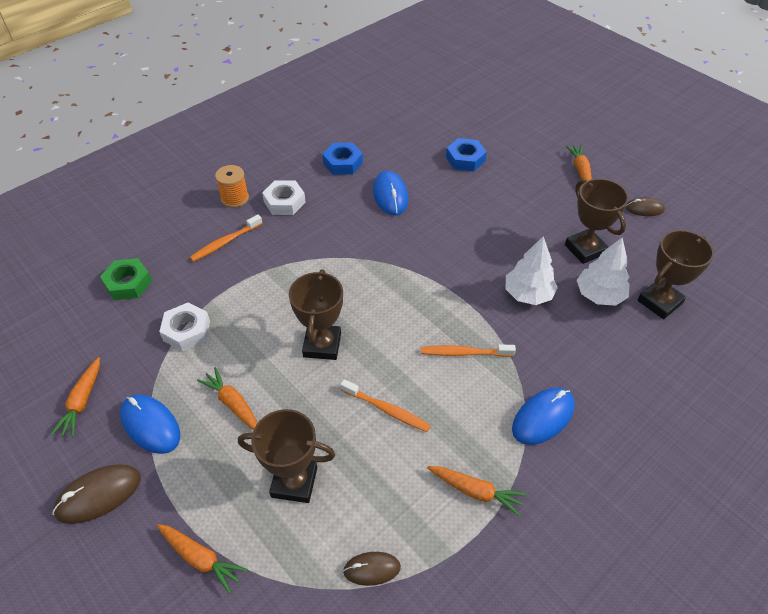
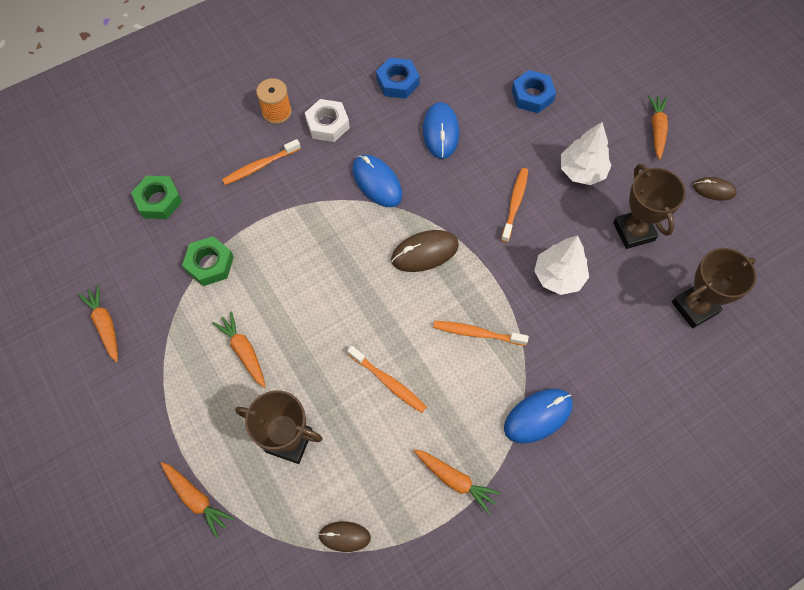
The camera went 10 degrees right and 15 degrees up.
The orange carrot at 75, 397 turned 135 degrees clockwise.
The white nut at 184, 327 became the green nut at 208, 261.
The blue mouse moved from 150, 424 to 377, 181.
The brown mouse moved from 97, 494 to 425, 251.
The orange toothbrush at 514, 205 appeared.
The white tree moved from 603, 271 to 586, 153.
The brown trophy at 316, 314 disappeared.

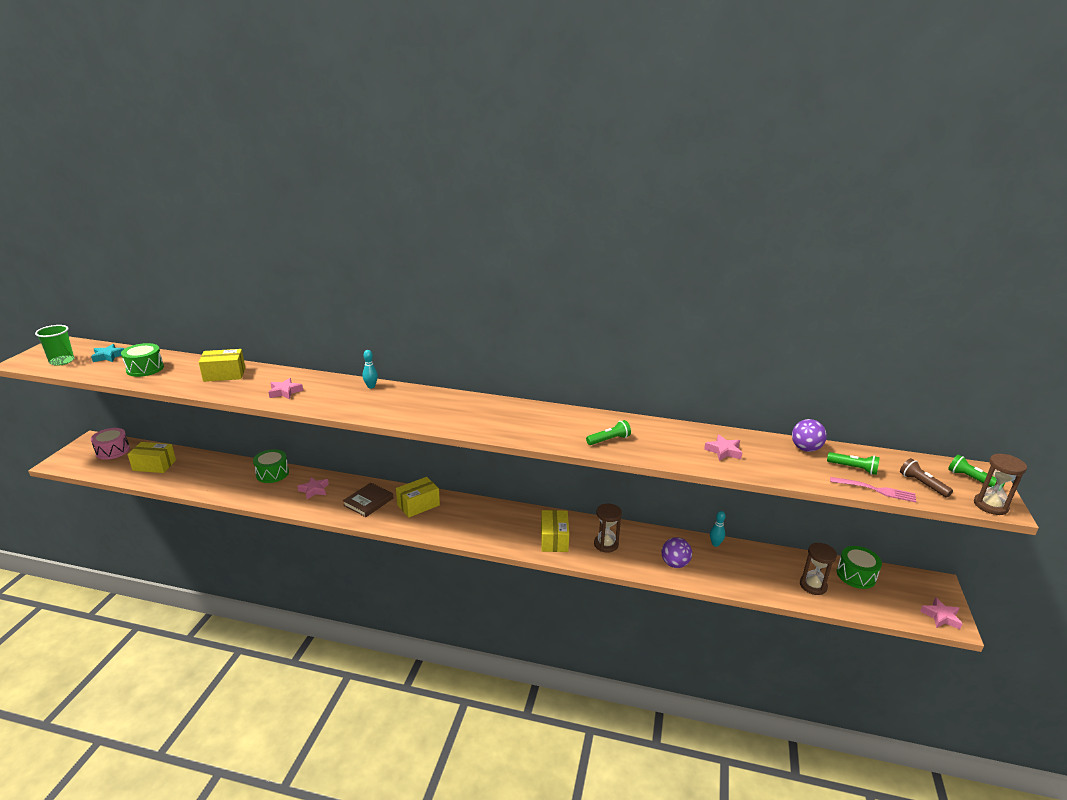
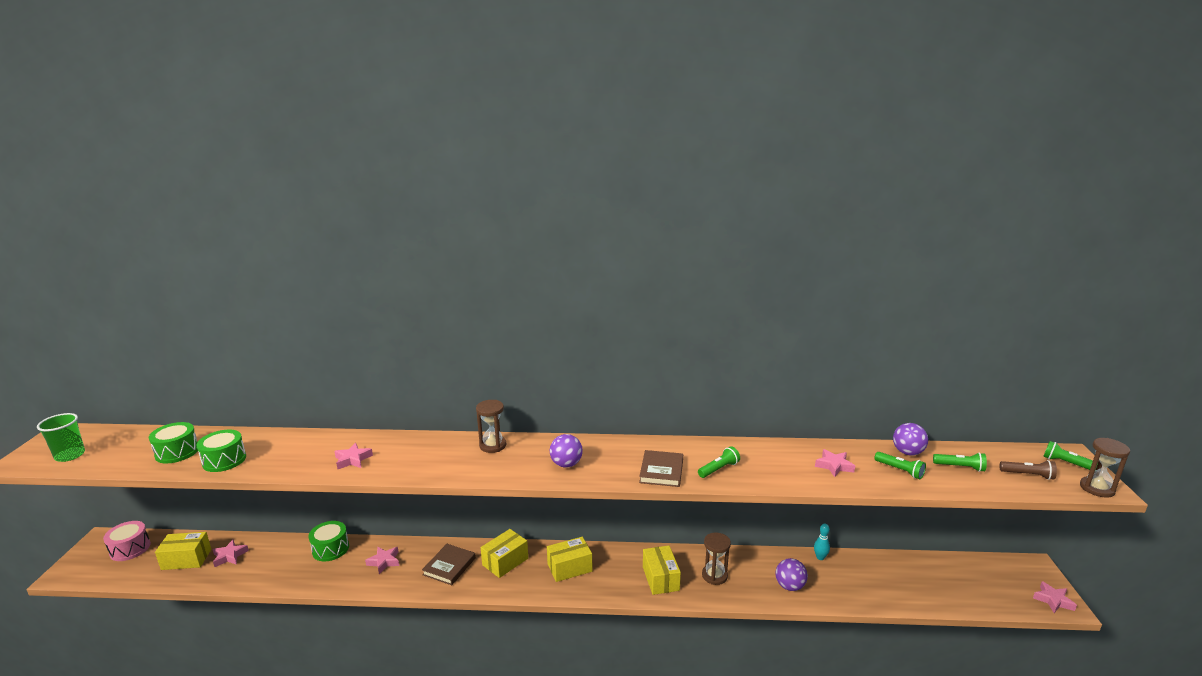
The camera went 10 degrees left and 5 degrees down.
The green drum moved from 859, 567 to 221, 451.
The pink star at 230, 553 appeared.
The brown hourglass moved from 818, 569 to 491, 426.
The yellow box moved from 222, 365 to 569, 559.
The purple ball at 566, 451 appeared.
The brown book at 661, 468 appeared.
The green flashlight at 900, 465 appeared.
The brown flashlight at 926, 478 turned 150 degrees clockwise.
The turquoise star at 108, 353 disappeared.
The turquoise bowling pin at 370, 369 disappeared.
The pink fork at 873, 489 disappeared.

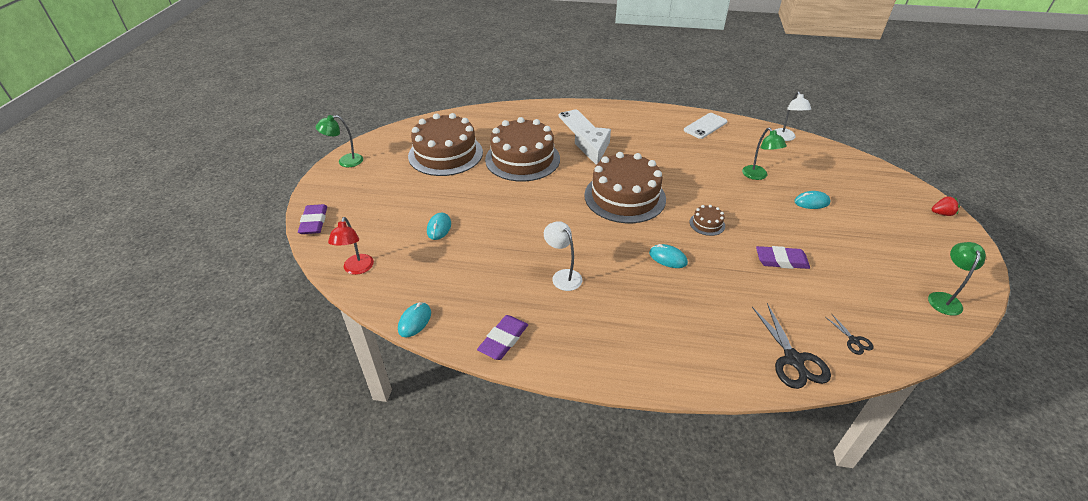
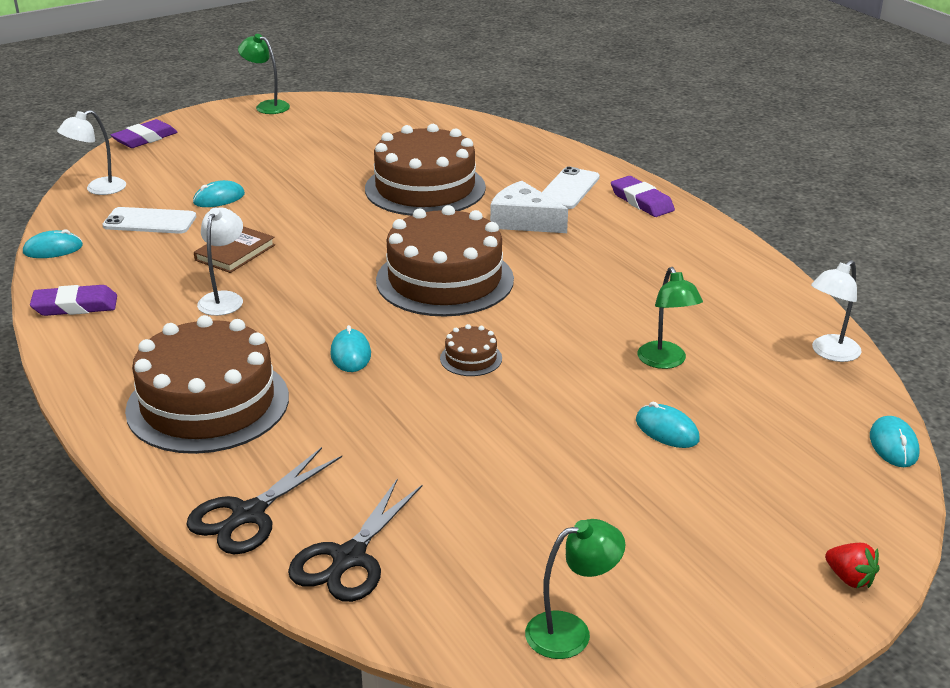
The camera went 50 degrees right and 10 degrees down.
The red lamp at 351, 246 became the white lamp at 91, 152.
The white phone moved from 706, 126 to 149, 220.
The brown cake moved from 445, 144 to 207, 384.
The brown book at 234, 249 appeared.
The black scissors at 849, 334 changed to 1.98 times the size.
The white cheese at 593, 146 turned 105 degrees counterclockwise.
The purple eraser moved from 783, 257 to 643, 196.
The green lamp at 764, 154 turned 45 degrees counterclockwise.
The turquoise mouse at 895, 441 appeared.

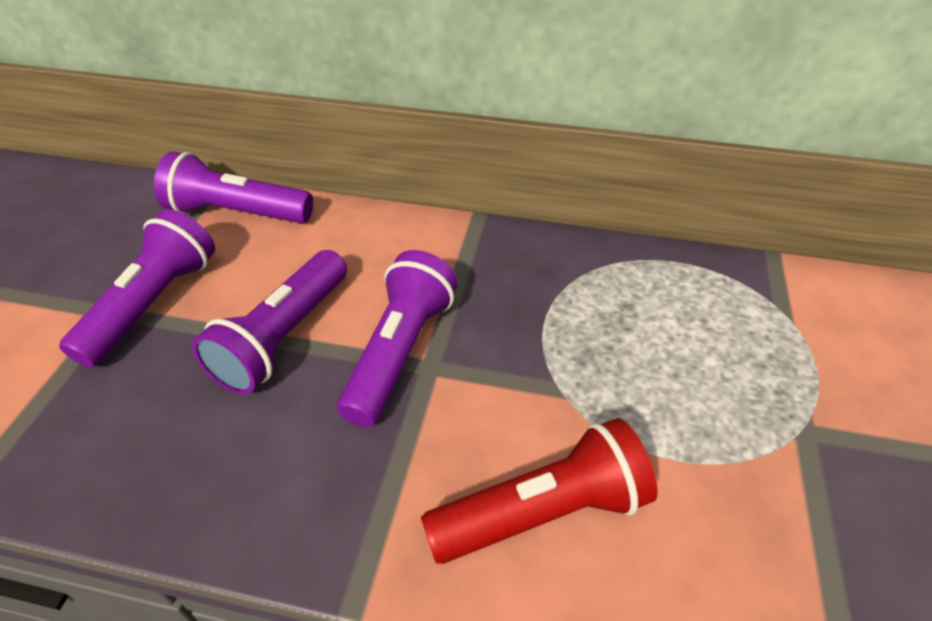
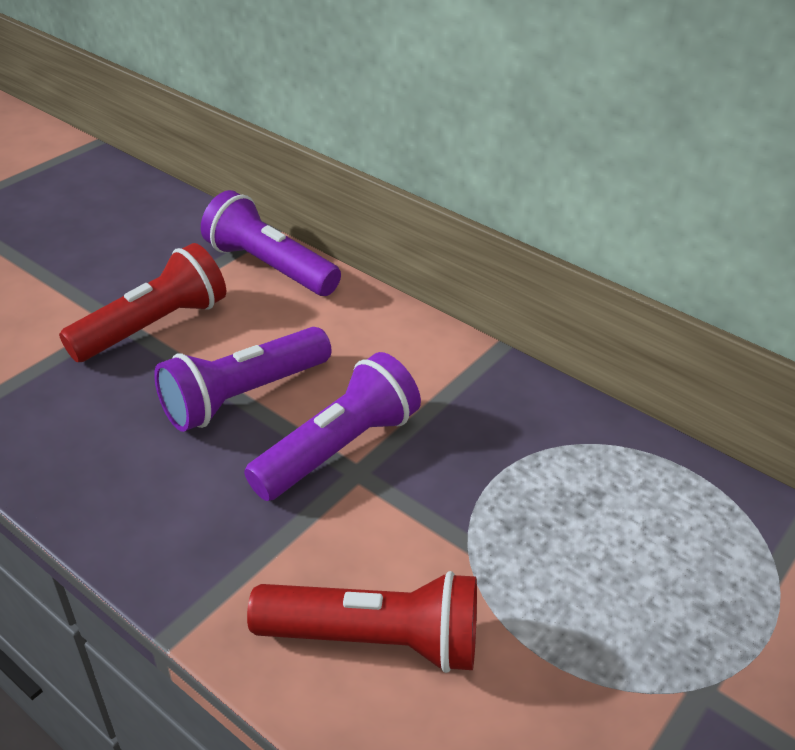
The camera went 25 degrees right and 5 degrees down.
The purple flashlight at 137, 288 became the red flashlight at 142, 302.

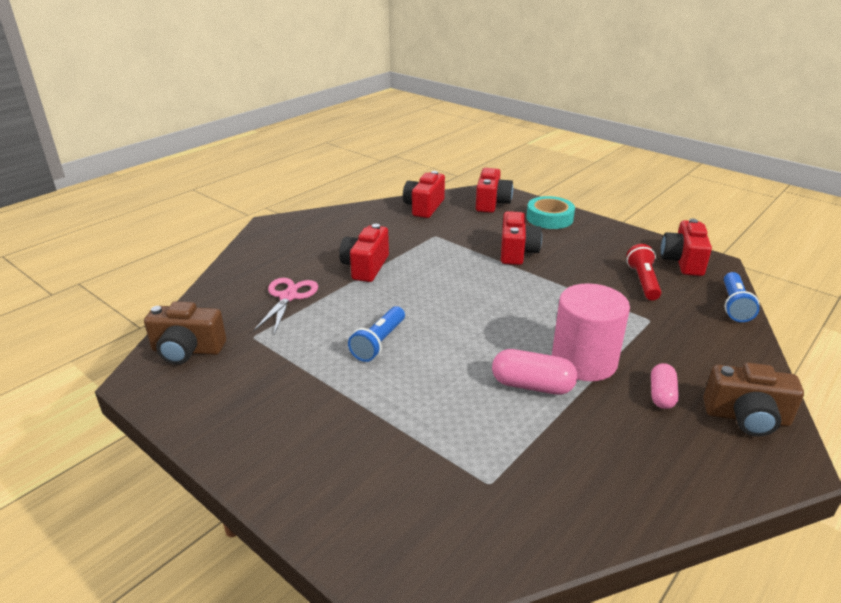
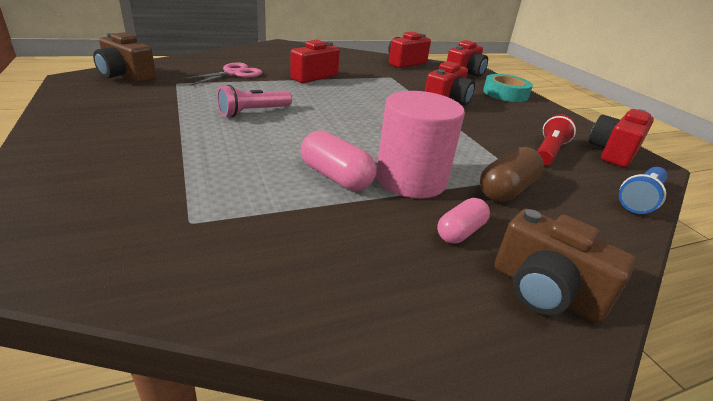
The camera went 25 degrees right and 0 degrees up.
The blue flashlight at 376, 334 became the pink flashlight at 254, 101.
The brown capsule at 512, 174 appeared.

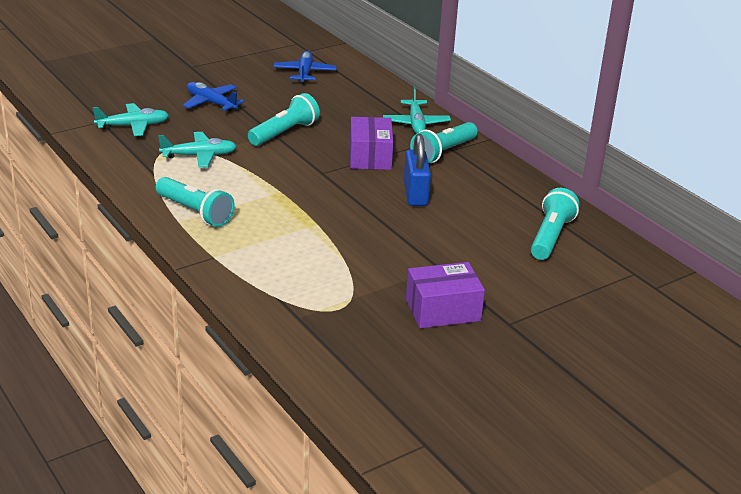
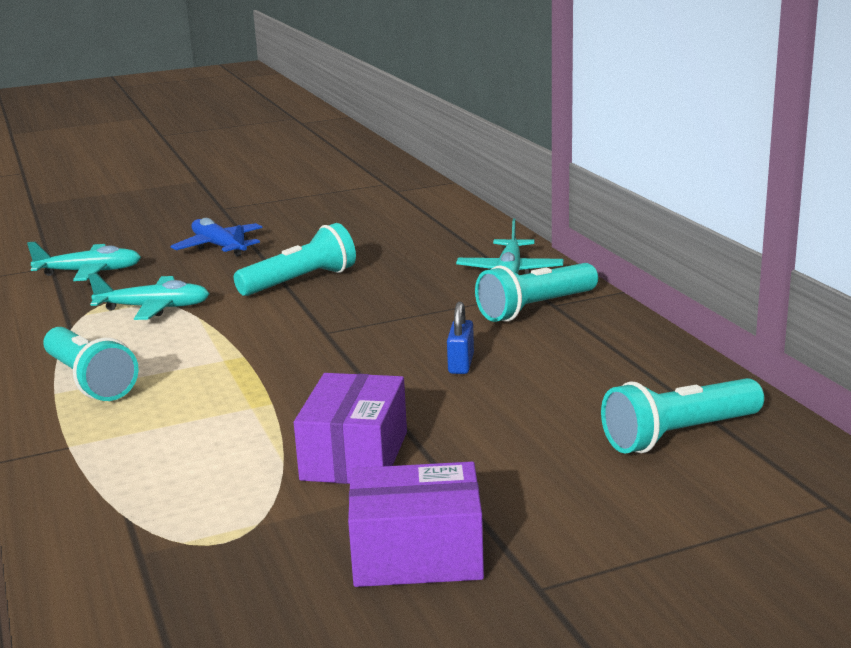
The camera went 15 degrees right and 10 degrees down.
The purple box moved from 371, 143 to 350, 428.
The blue padlock at 417, 170 changed to 0.59 times the size.
The turquoise flashlight at 555, 224 turned 150 degrees counterclockwise.
The blue plane at 305, 67 disappeared.

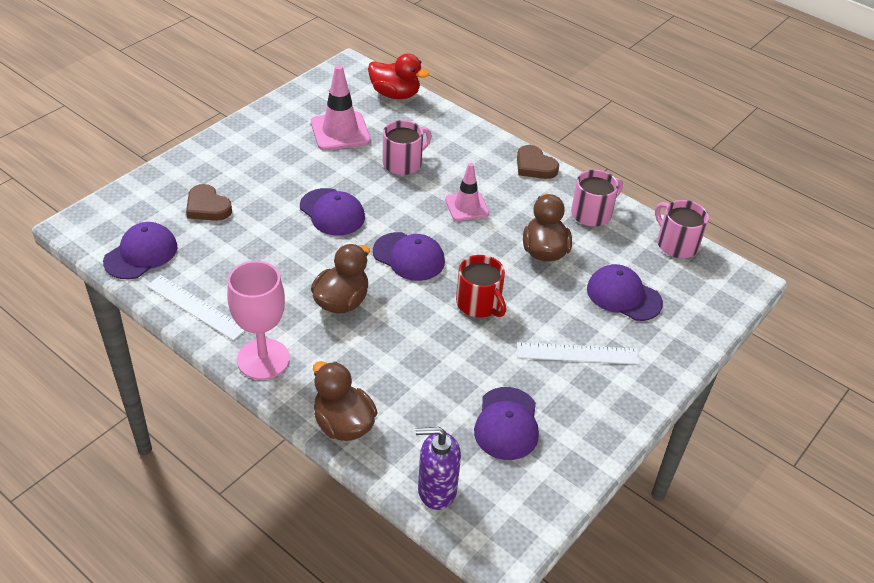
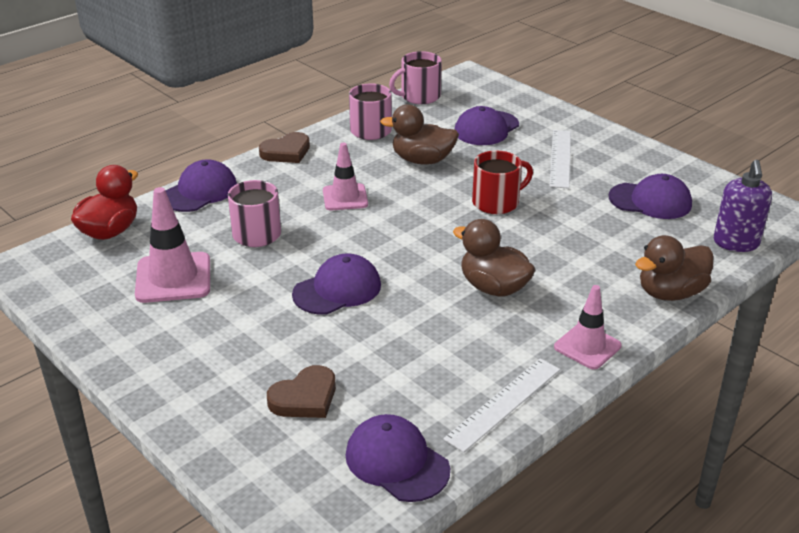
The camera went 80 degrees left and 10 degrees down.
The purple cap moved from 409, 256 to 201, 185.
The pink goblet at 258, 320 was replaced by the pink traffic cone at 588, 327.

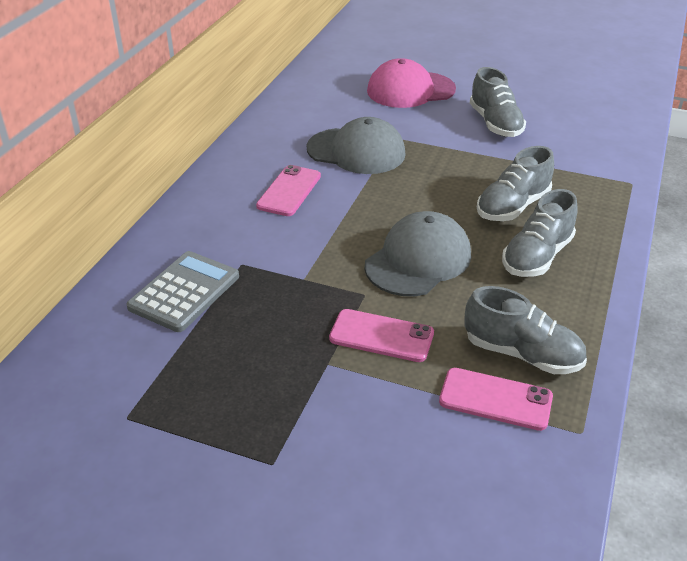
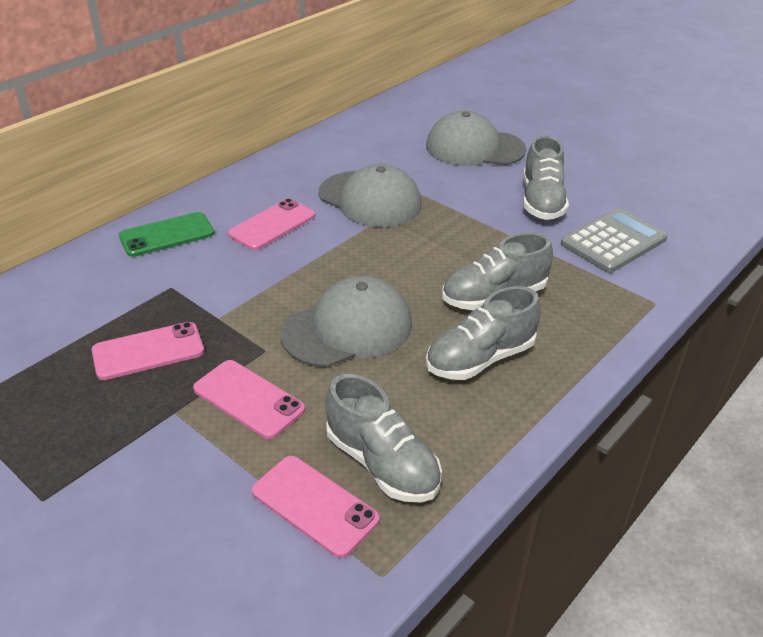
The camera went 20 degrees right and 0 degrees up.
The pink phone at 148, 351 appeared.
The green phone at 166, 234 appeared.
The pink cap at 411, 83 became the grey cap at 476, 138.
The grey calculator moved from 183, 291 to 614, 240.

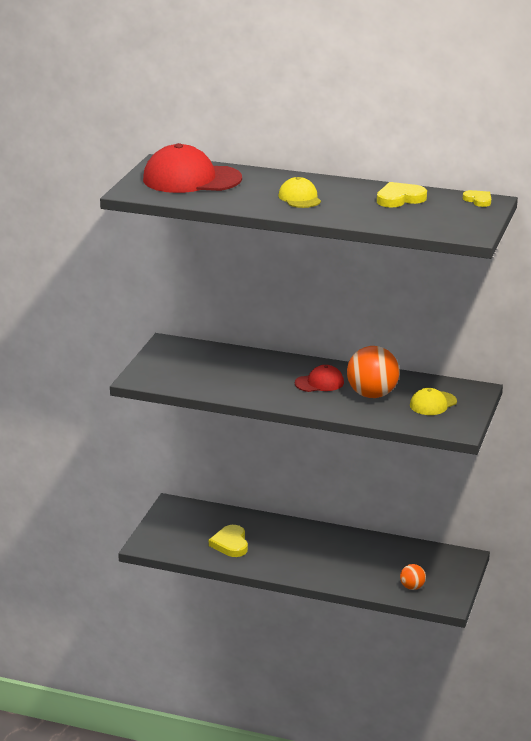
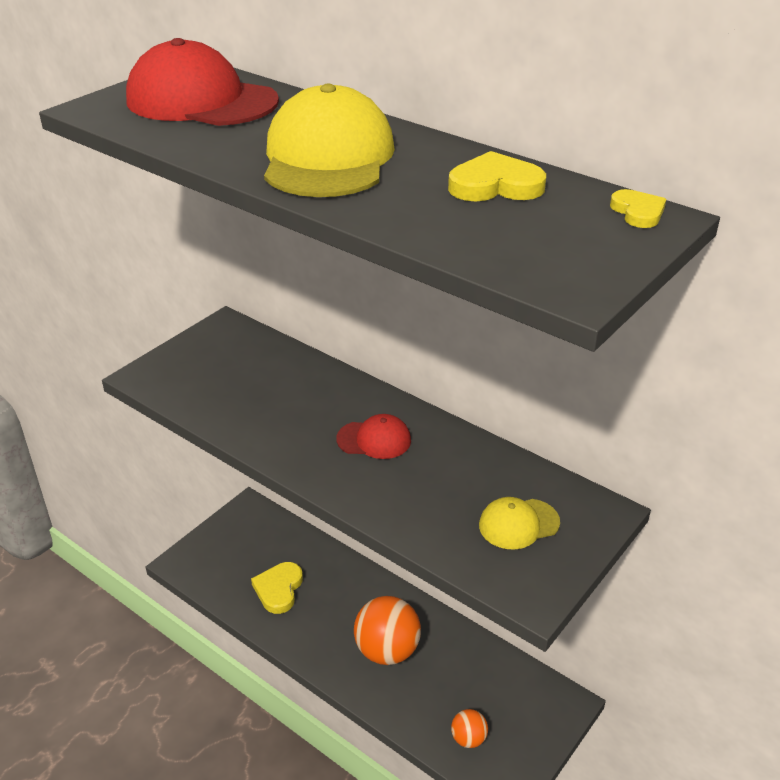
The camera went 20 degrees right and 10 degrees up.
The yellow cap at 299, 192 changed to 1.91 times the size.
The orange ball moved from 373, 372 to 387, 630.

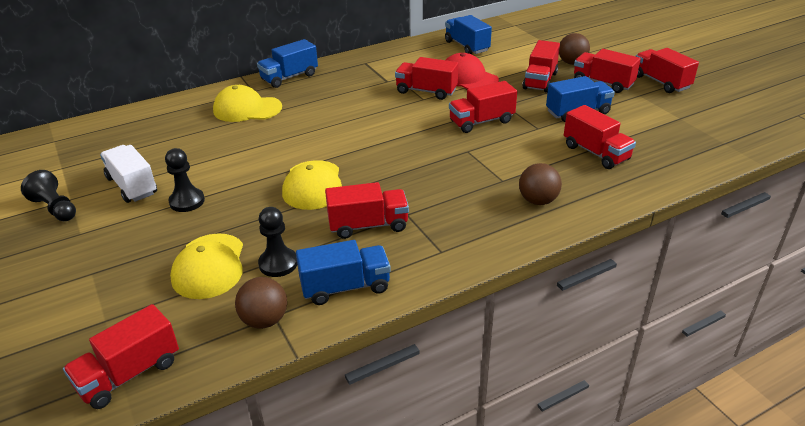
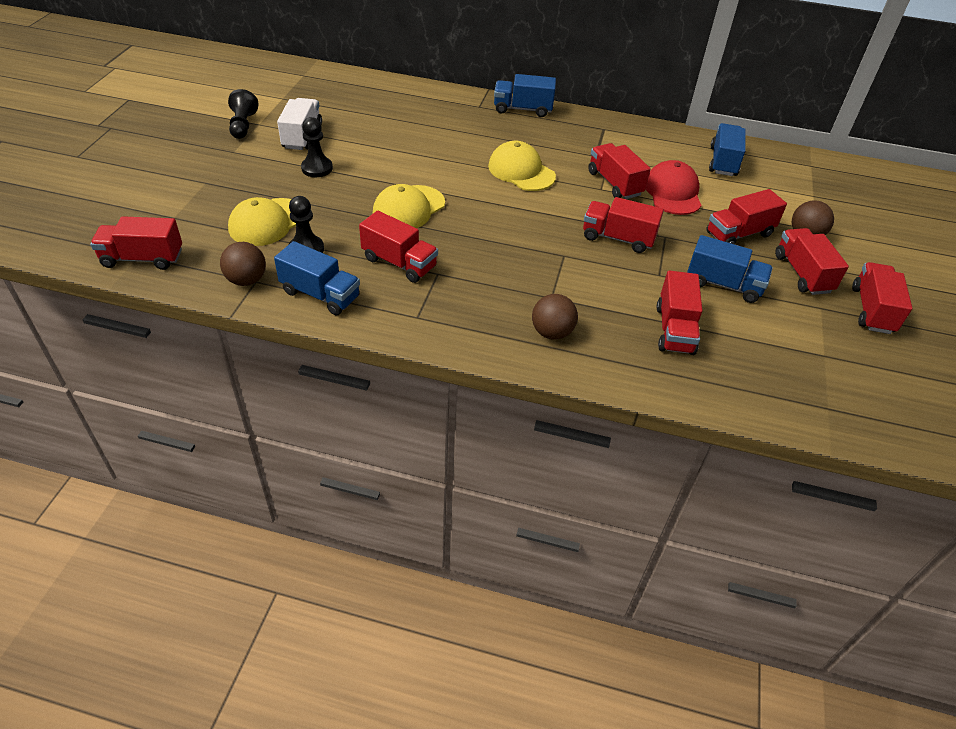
The camera went 40 degrees right and 10 degrees up.
The yellow cap moved from 247, 103 to 522, 166.

